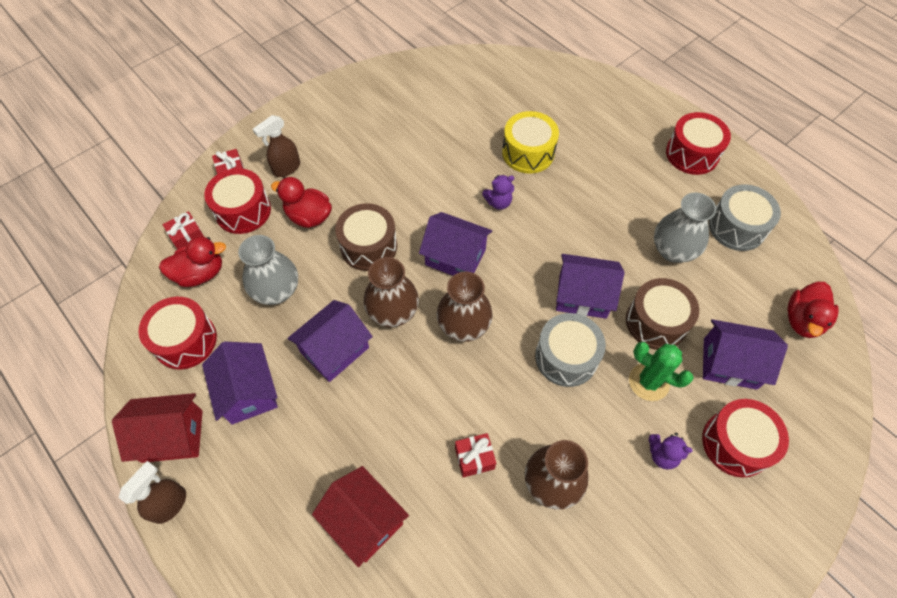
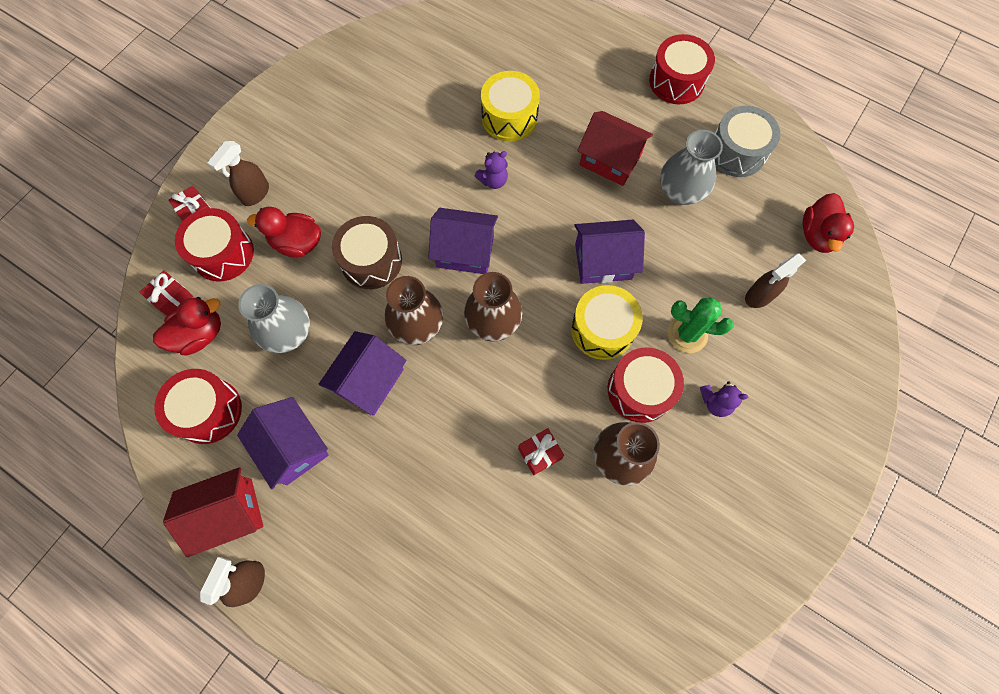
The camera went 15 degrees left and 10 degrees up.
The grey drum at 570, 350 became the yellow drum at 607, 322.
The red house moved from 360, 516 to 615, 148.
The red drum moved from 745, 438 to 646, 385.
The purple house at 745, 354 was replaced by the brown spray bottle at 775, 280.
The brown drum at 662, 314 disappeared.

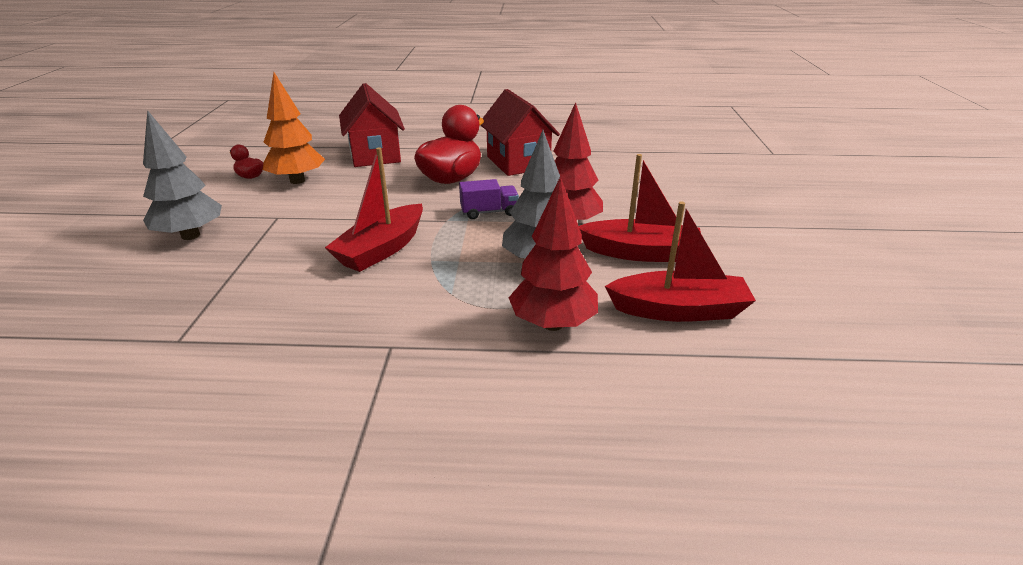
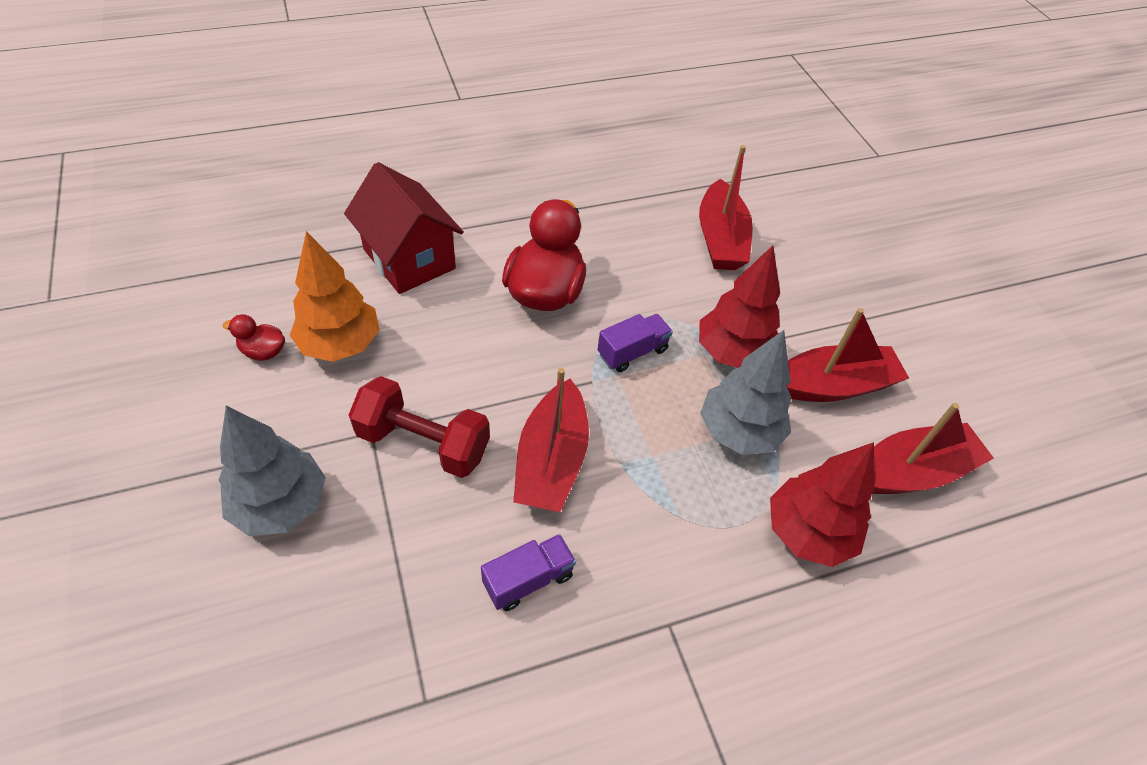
The camera went 25 degrees left and 20 degrees up.
The red dumbbell at 419, 427 appeared.
The purple truck at 528, 572 appeared.
The red boat at 726, 207 appeared.
The red house at 520, 132 disappeared.

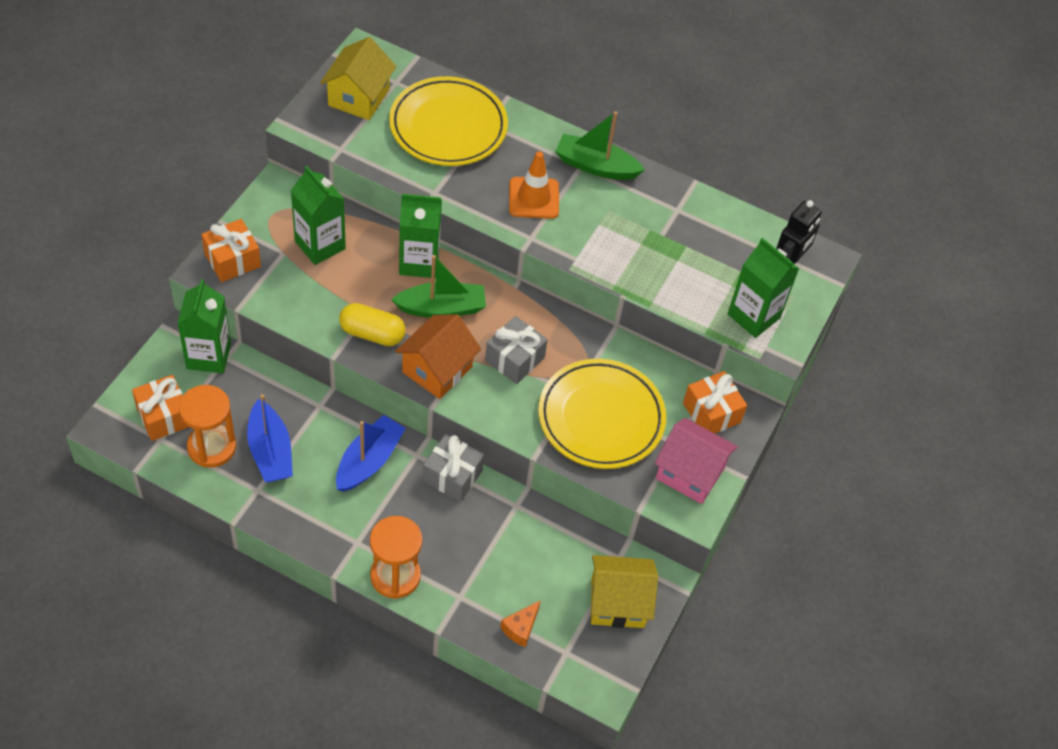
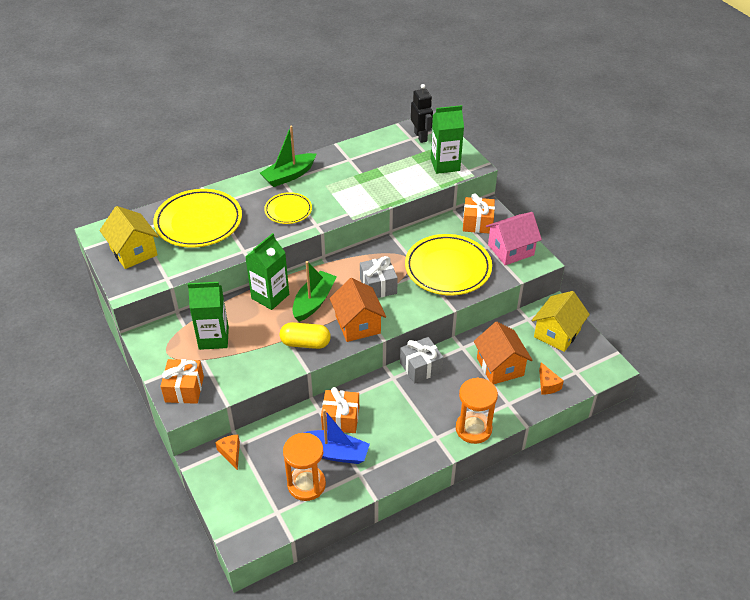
The camera went 50 degrees left and 10 degrees down.
The green carton at 204, 326 was replaced by the orange cheese at 227, 452.
The orange traffic cone at 534, 185 was replaced by the yellow plate at 288, 208.
The yellow capsule at 372, 324 turned 45 degrees clockwise.
The orange gift moved from 160, 408 to 340, 410.
The orange house at 503, 353 appeared.
The blue boat at 371, 453 disappeared.

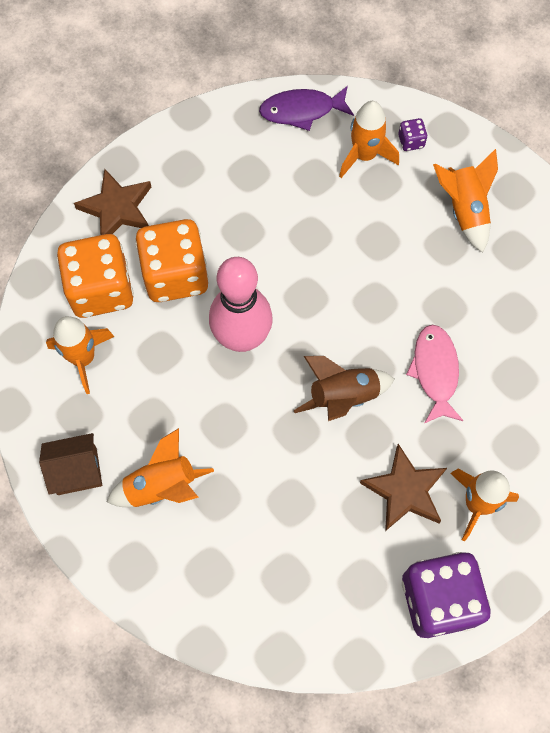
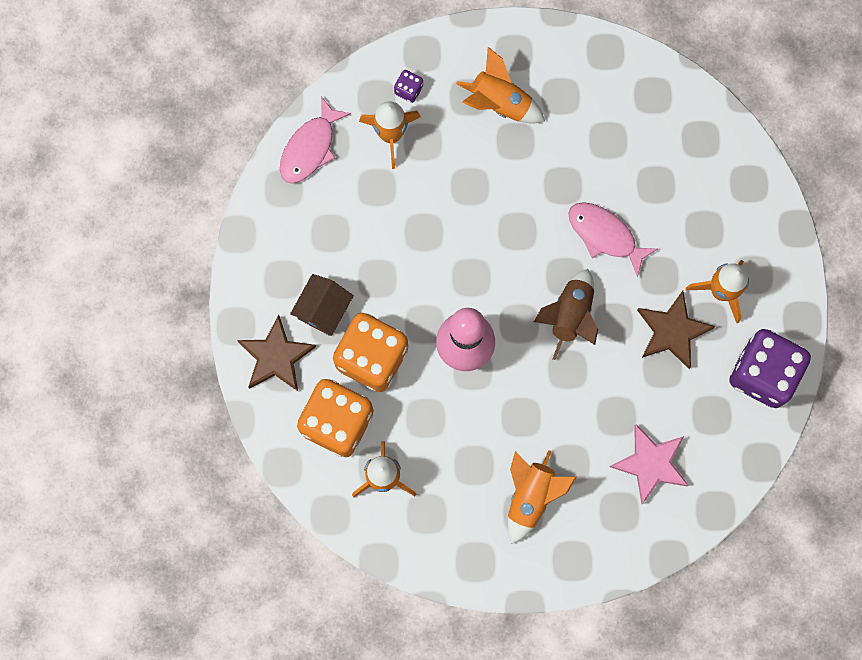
The camera went 50 degrees left and 10 degrees up.
The purple fish at 306, 108 became the pink fish at 315, 139.
The brown house moved from 70, 464 to 322, 305.
The pink star at 649, 465 appeared.

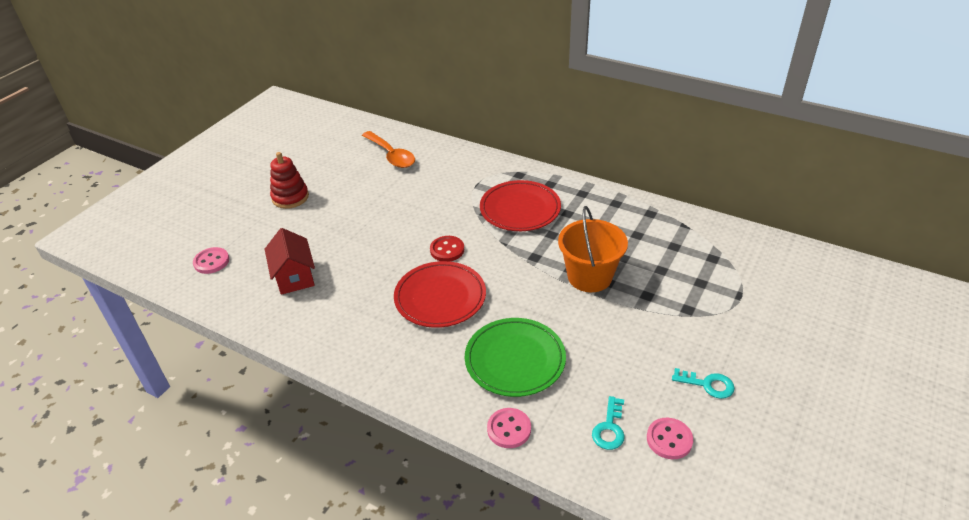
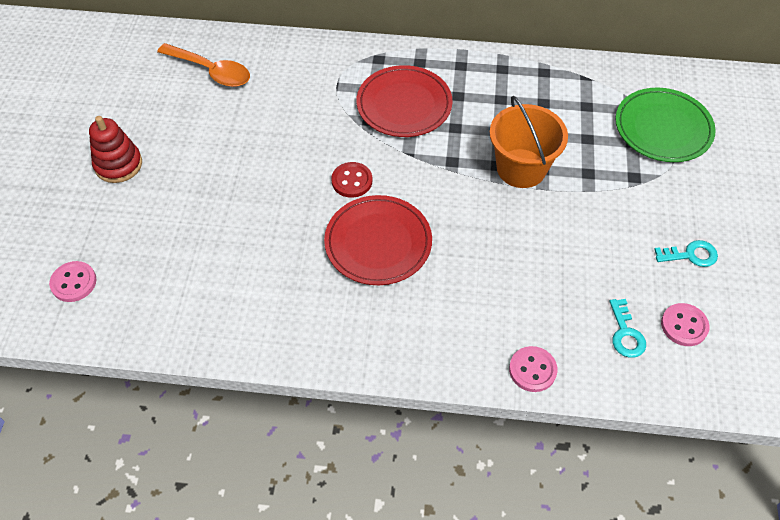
The camera went 25 degrees left and 15 degrees up.
The green plate moved from 515, 357 to 666, 125.
The red house at 290, 261 disappeared.

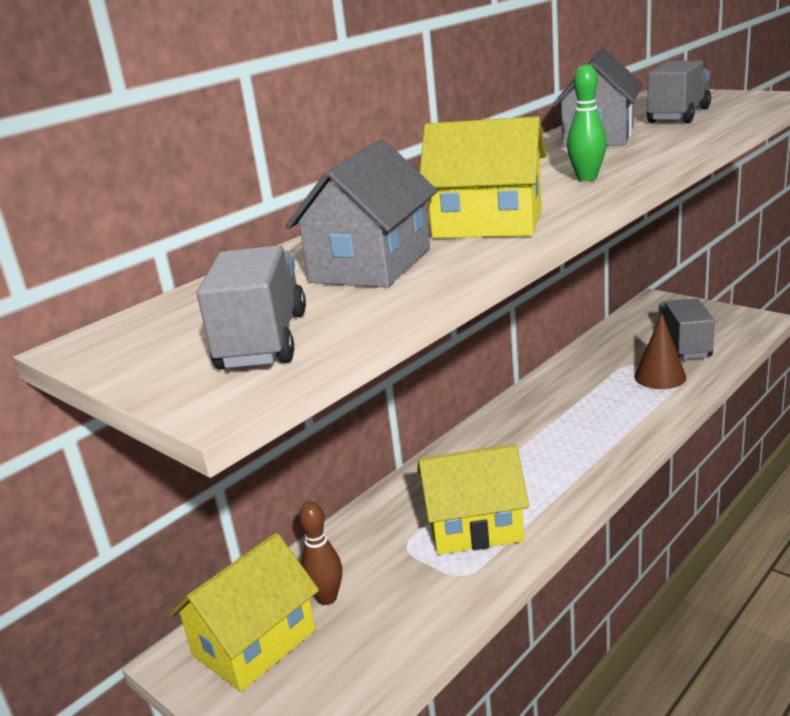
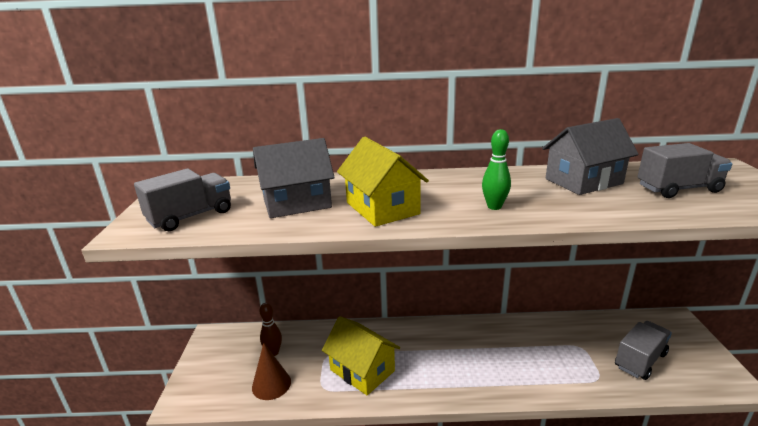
The camera went 45 degrees right and 0 degrees up.
The brown cone moved from 660, 351 to 271, 371.
The yellow house at 244, 612 disappeared.

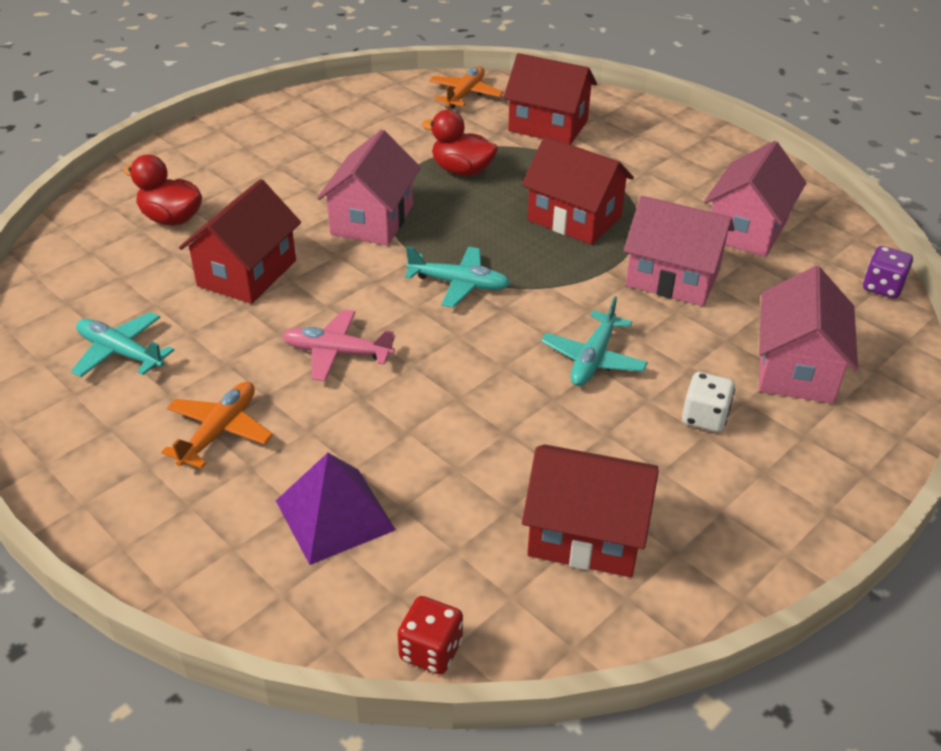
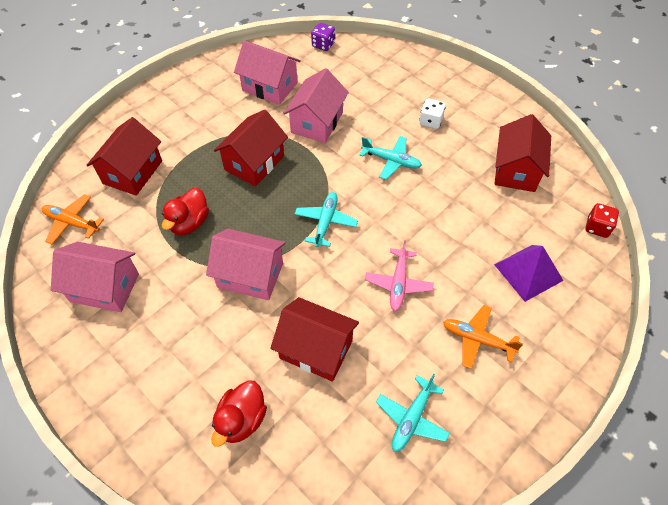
The camera went 90 degrees left and 15 degrees up.
The pink house moved from 808, 335 to 95, 277.

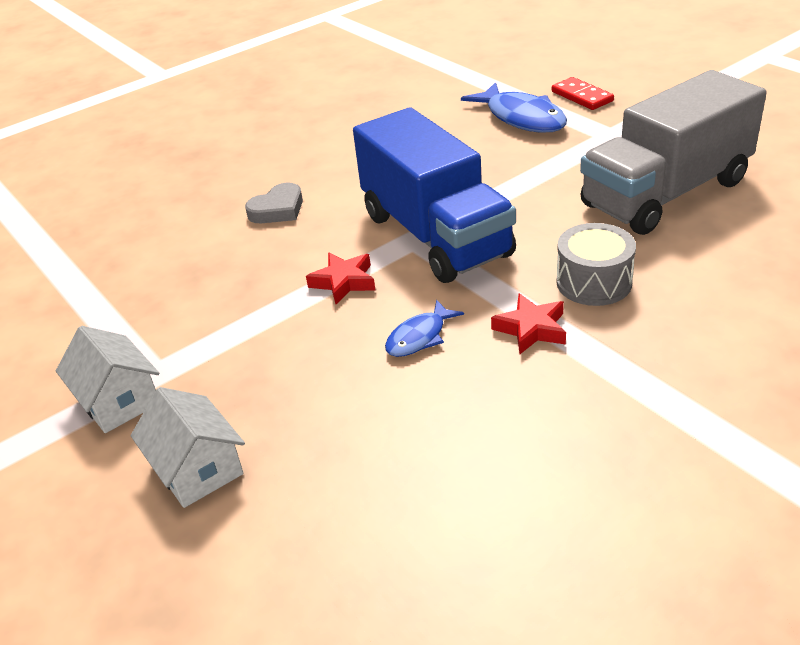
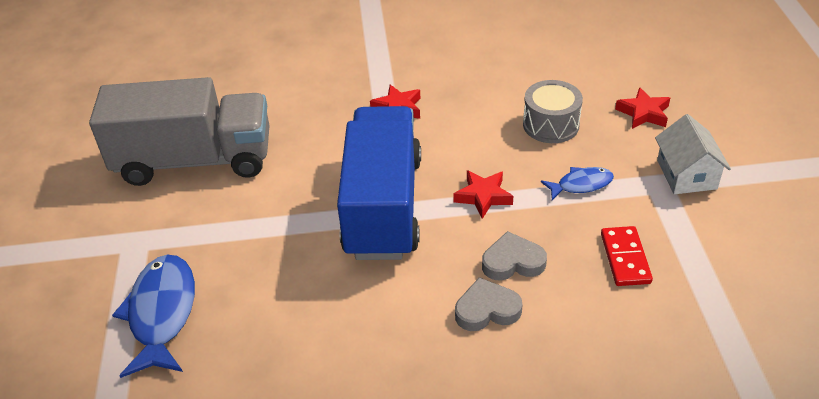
The camera went 150 degrees left and 5 degrees up.
The grey heart at 514, 256 appeared.
The grey drum moved from 596, 264 to 553, 111.
The blue fish moved from 424, 328 to 577, 183.
The red domino moved from 583, 93 to 627, 256.
The white house at 188, 447 was replaced by the red star at 642, 108.

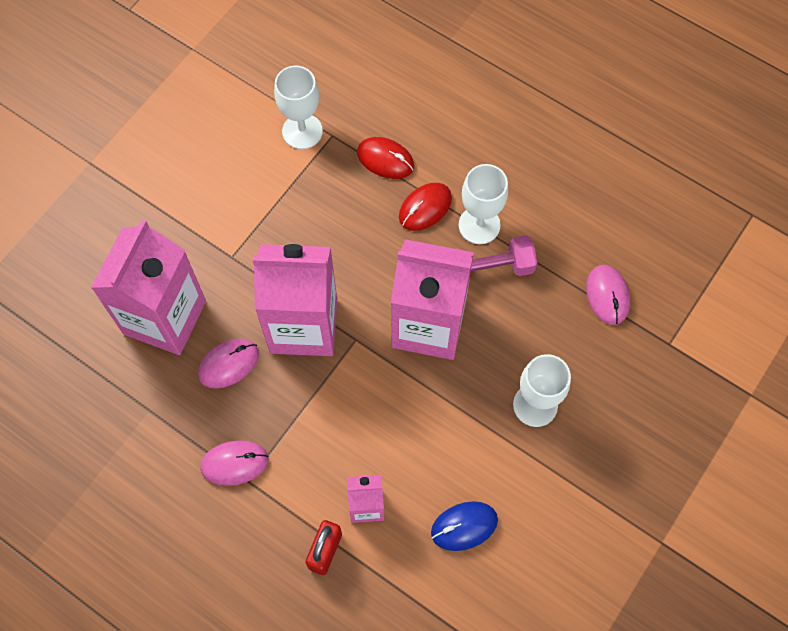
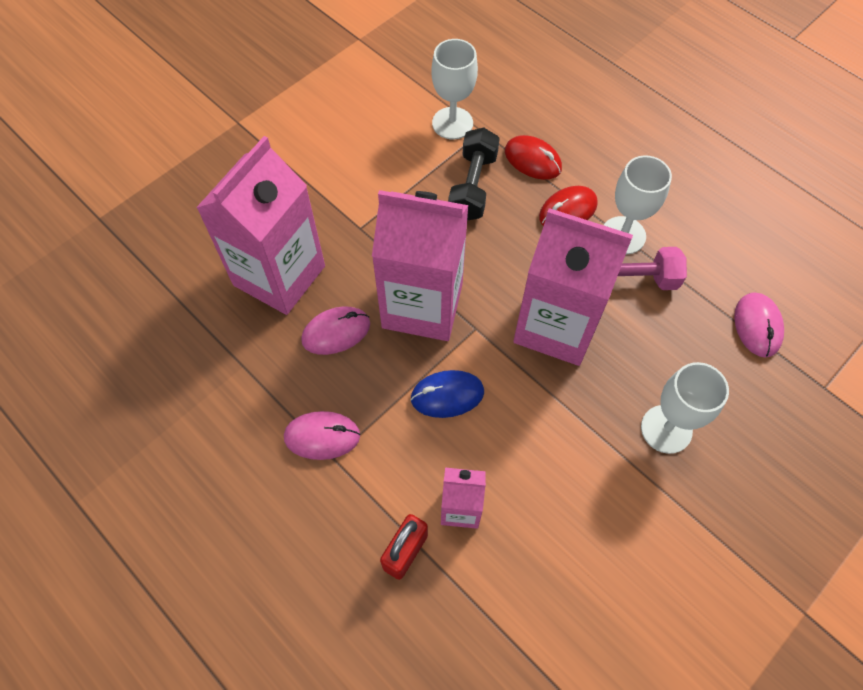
The camera went 10 degrees right and 5 degrees down.
The blue mouse moved from 464, 526 to 447, 394.
The black dumbbell at 474, 173 appeared.

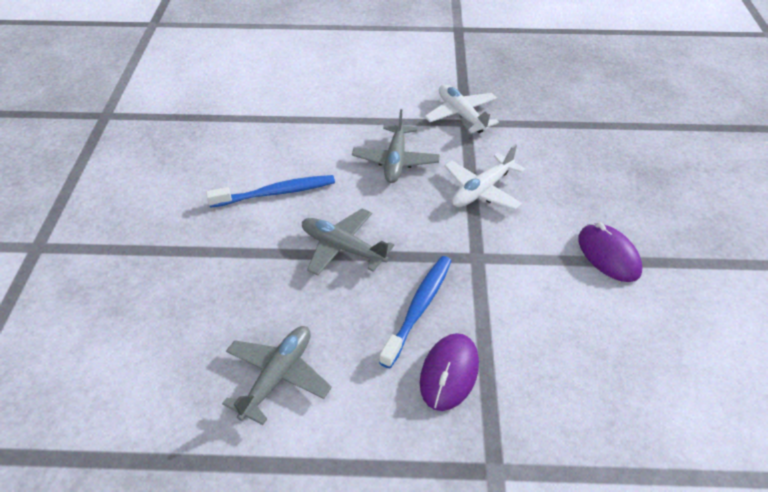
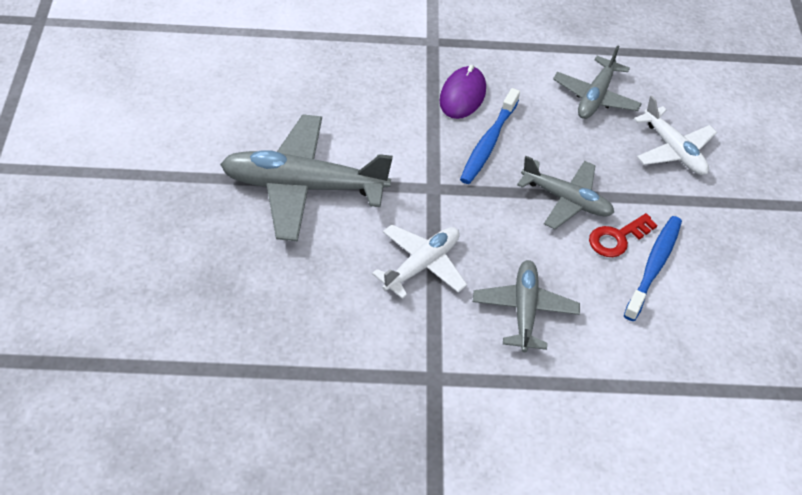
The camera went 175 degrees right and 5 degrees up.
The purple mouse at 610, 252 was replaced by the grey plane at 306, 178.
The red key at 623, 235 appeared.
The blue toothbrush at 270, 191 turned 135 degrees clockwise.
The white plane moved from 461, 108 to 675, 135.

